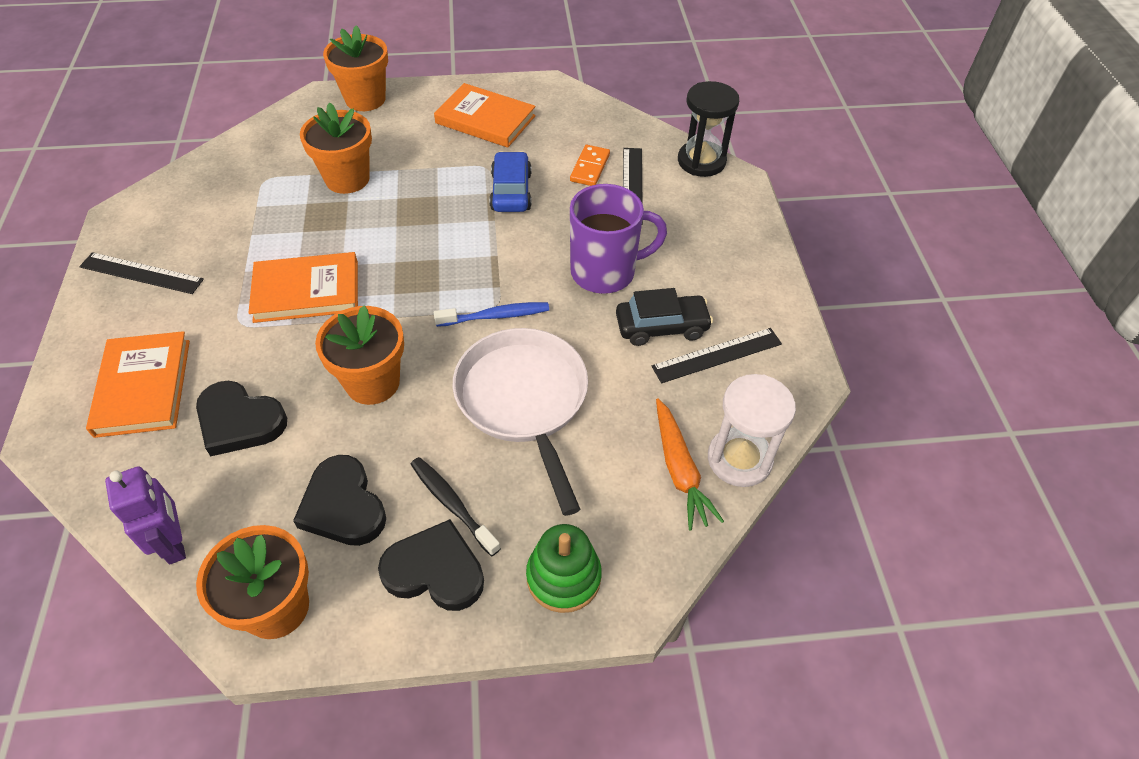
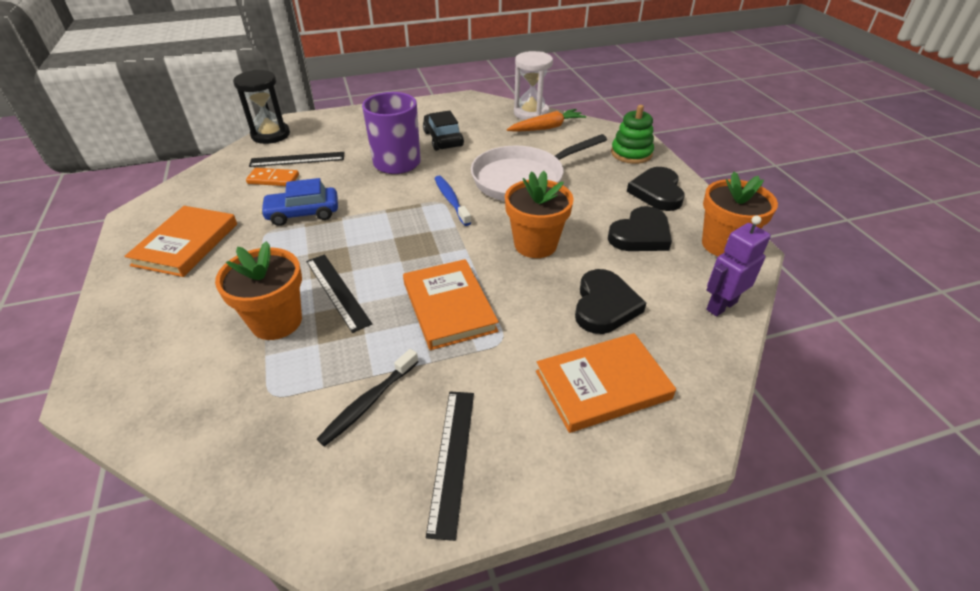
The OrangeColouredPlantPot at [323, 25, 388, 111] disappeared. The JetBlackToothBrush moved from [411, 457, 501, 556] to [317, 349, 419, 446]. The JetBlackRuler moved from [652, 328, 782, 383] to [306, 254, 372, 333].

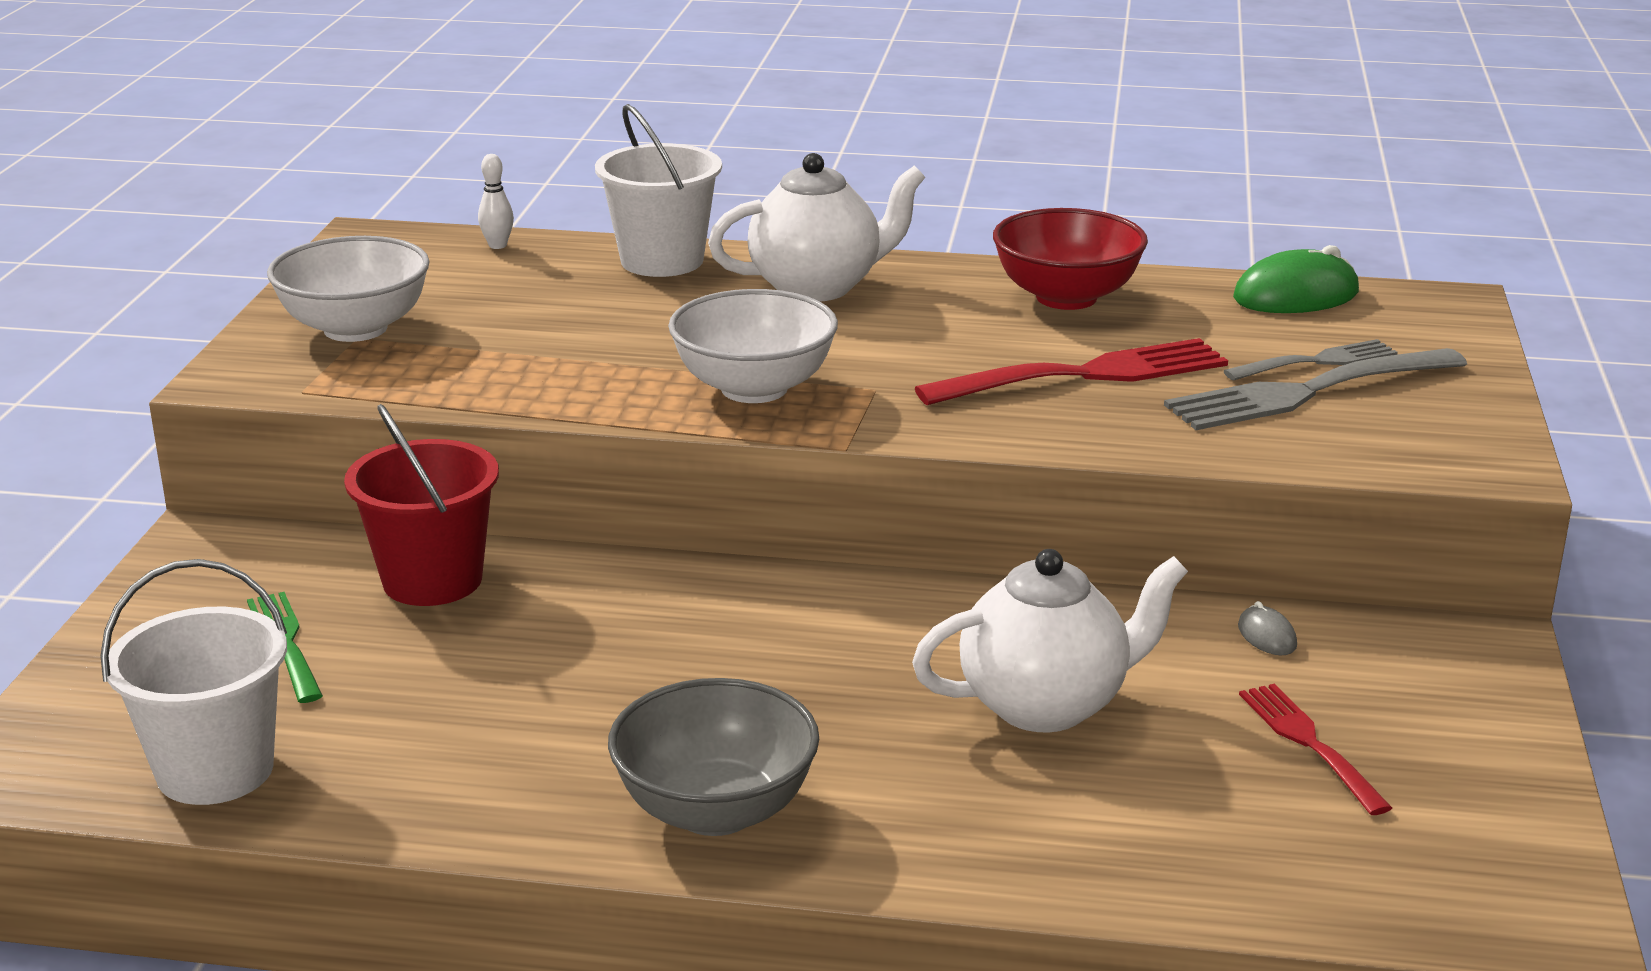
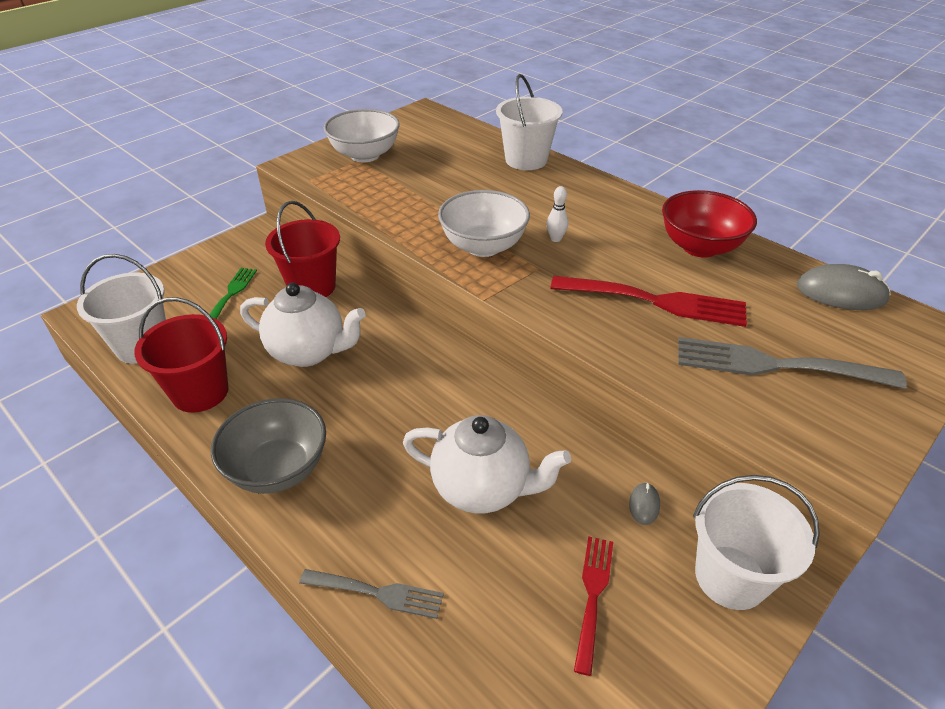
The SnowWhiteSkittle moved from [478, 154, 514, 249] to [547, 186, 568, 242]. The SnowWhiteChinaTeapot moved from [708, 153, 925, 302] to [240, 283, 366, 367]. The GrayDinnerFork moved from [1224, 339, 1398, 381] to [299, 569, 444, 619]. The LeafGreenComputerMouse at [1233, 245, 1359, 313] became the GrayComputerMouse at [797, 264, 891, 310]. The ScarletSandBucket at [134, 297, 229, 413] appeared. The SnowWhiteSandBucket at [693, 475, 820, 610] appeared.

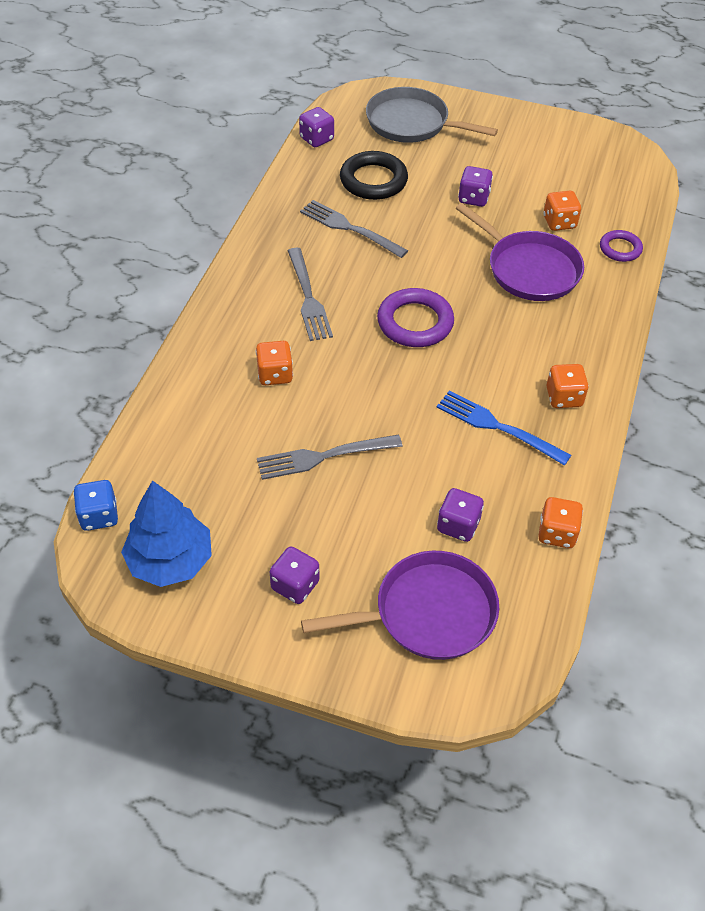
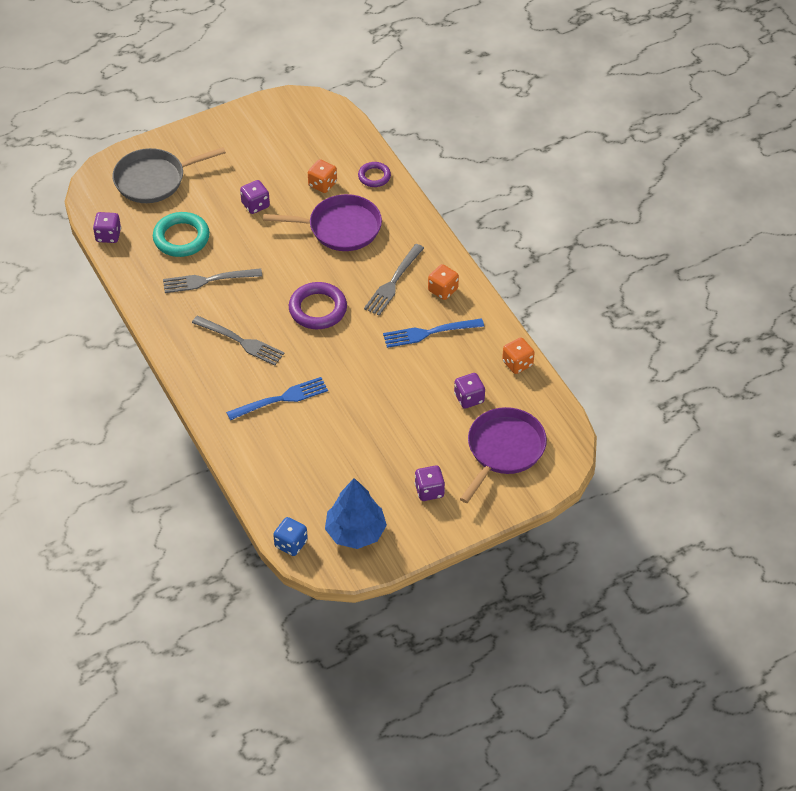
The OrangeColouredGameDie at [256, 341, 293, 385] was replaced by the CobaltDinnerFork at [226, 377, 328, 420]. The GrayDinnerFork moved from [257, 435, 403, 480] to [364, 244, 424, 315]. The JetBlackHoop at [340, 151, 408, 200] became the TealHoop at [153, 212, 210, 257].

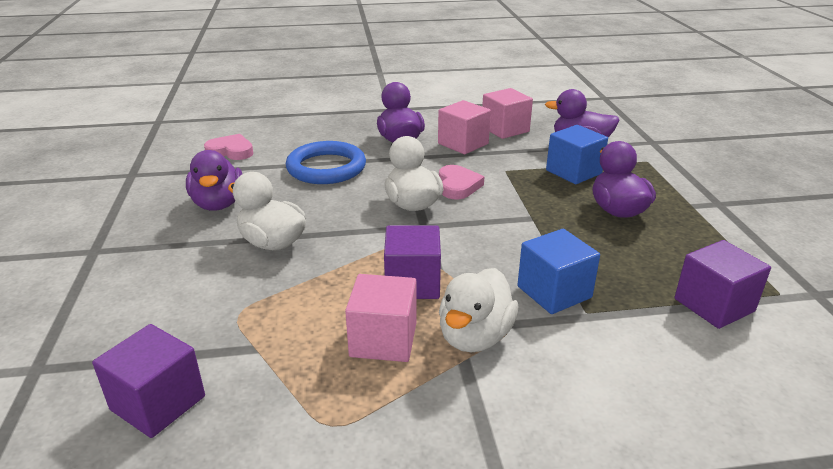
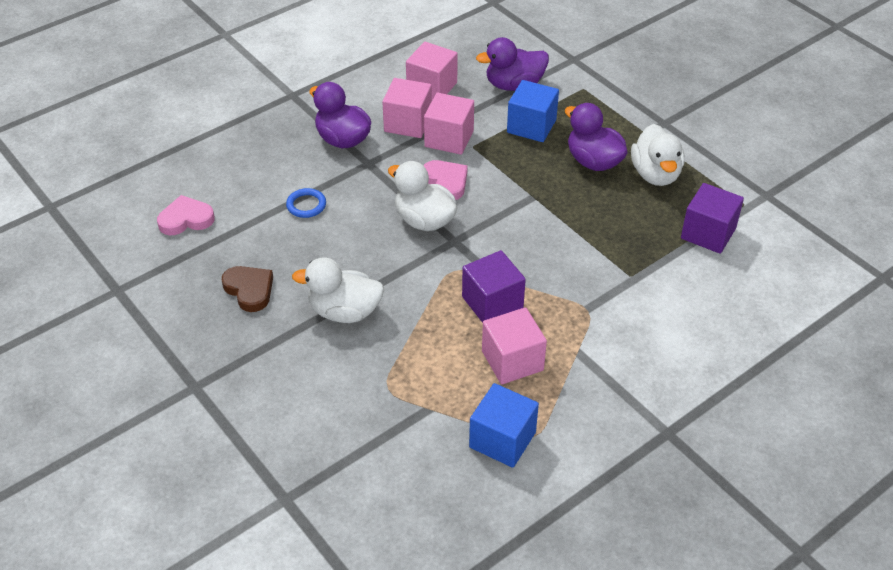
The PurpleCube at [92, 324, 205, 438] disappeared. The PurpleRubberDuck at [186, 150, 242, 210] was replaced by the BrownLoveHeart at [222, 266, 273, 312]. The CobaltHoop at [286, 141, 366, 184] changed to 0.47 times the size. The SnowWhiteRubberDuck moved from [439, 268, 519, 352] to [631, 124, 685, 186]. The CobaltCube moved from [517, 229, 600, 314] to [469, 383, 539, 468]. The PinkCube at [424, 93, 474, 155] appeared.

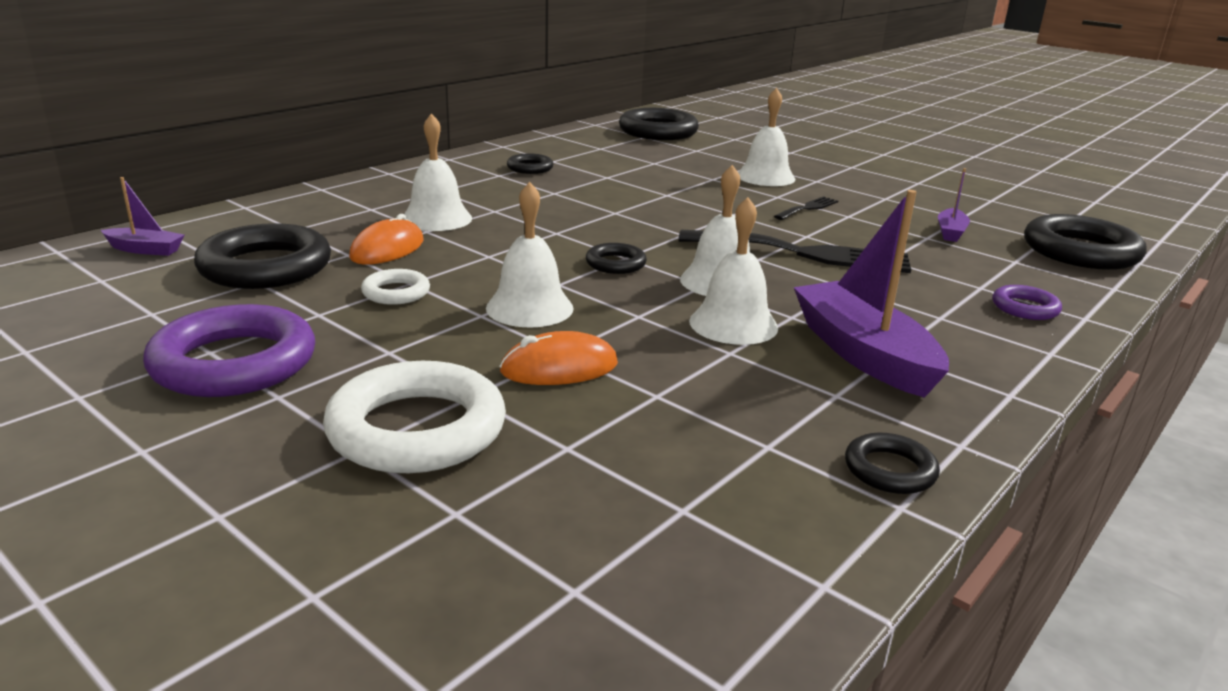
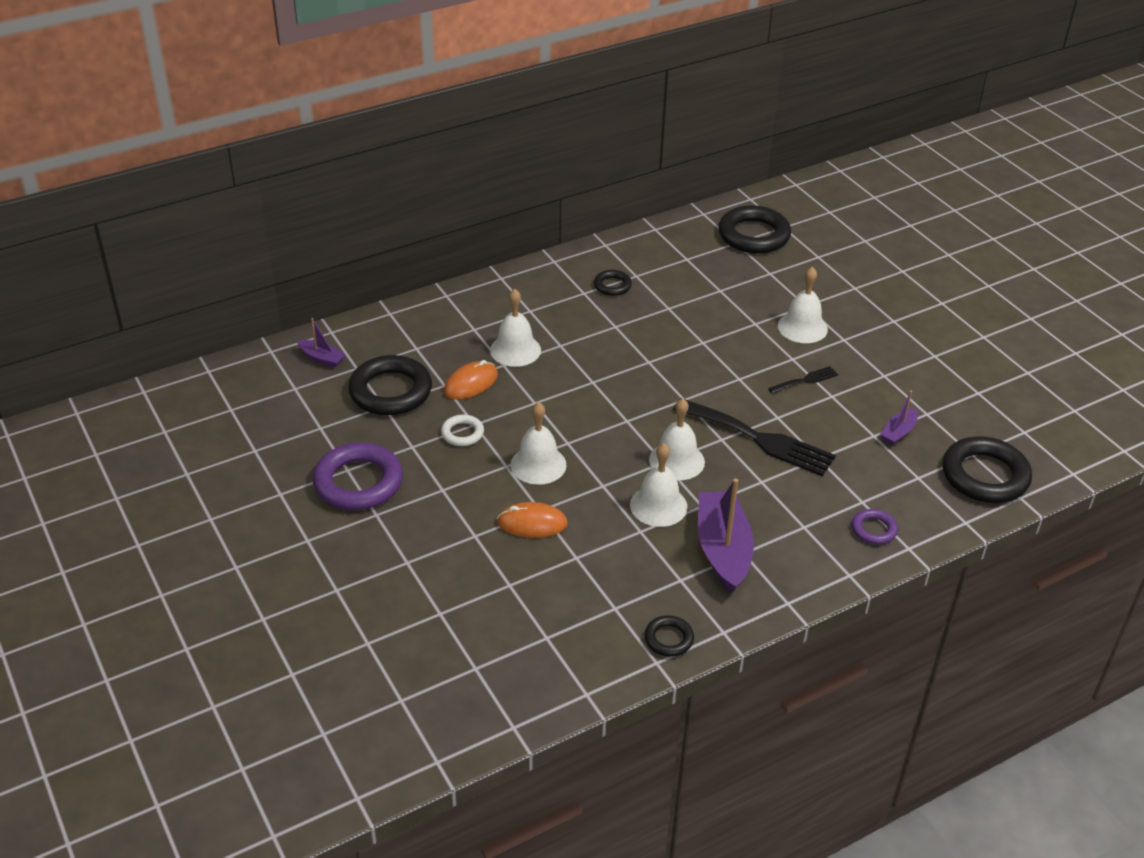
The SnowWhiteHoop at [323, 361, 506, 473] disappeared. The JetBlackHoop at [586, 243, 647, 274] disappeared.

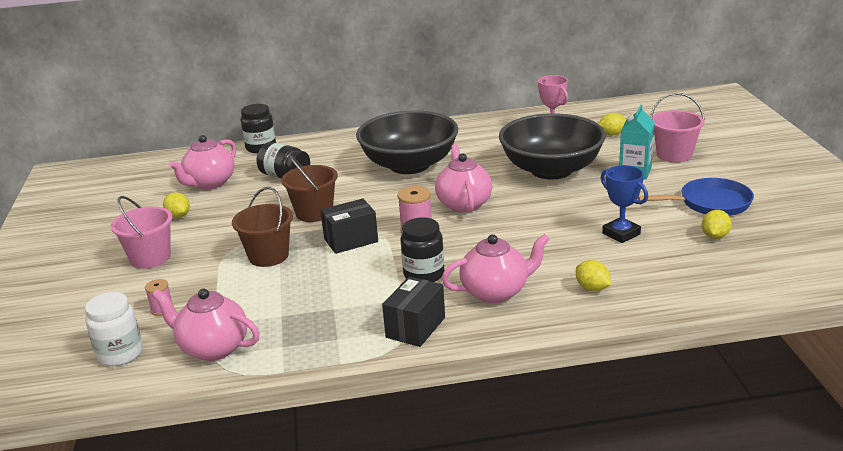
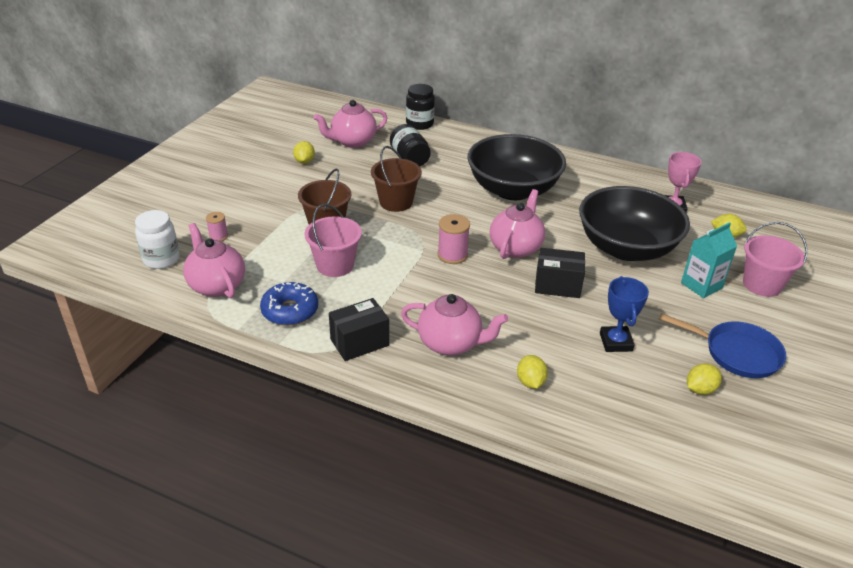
The PinkSandBucket moved from [111, 196, 173, 269] to [304, 204, 362, 277]. The JetBlackBox moved from [320, 199, 378, 254] to [535, 248, 585, 298]. The JetBlackJar at [400, 217, 444, 282] disappeared. The CobaltGlazedDonut at [260, 282, 318, 326] appeared.

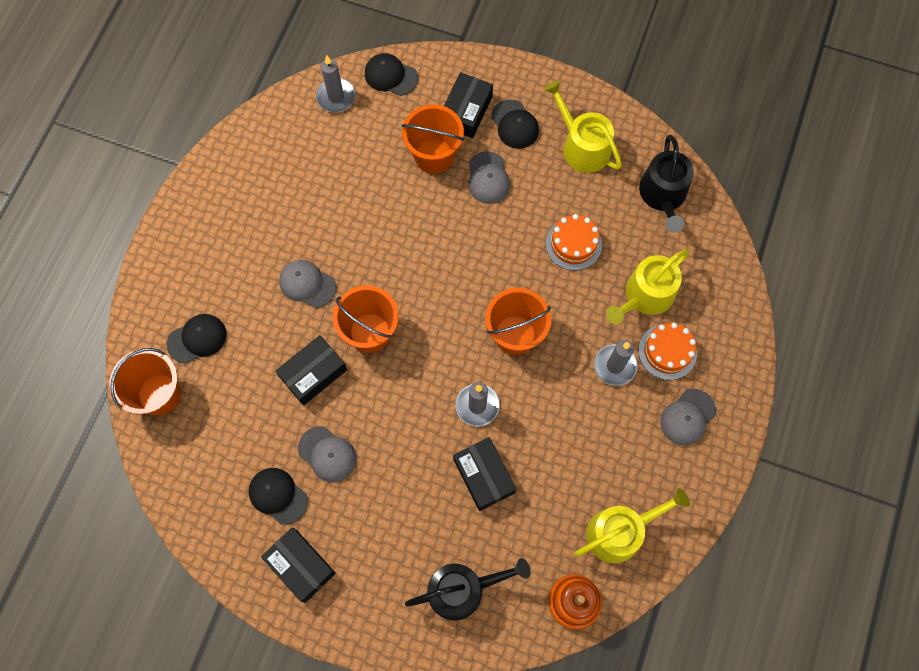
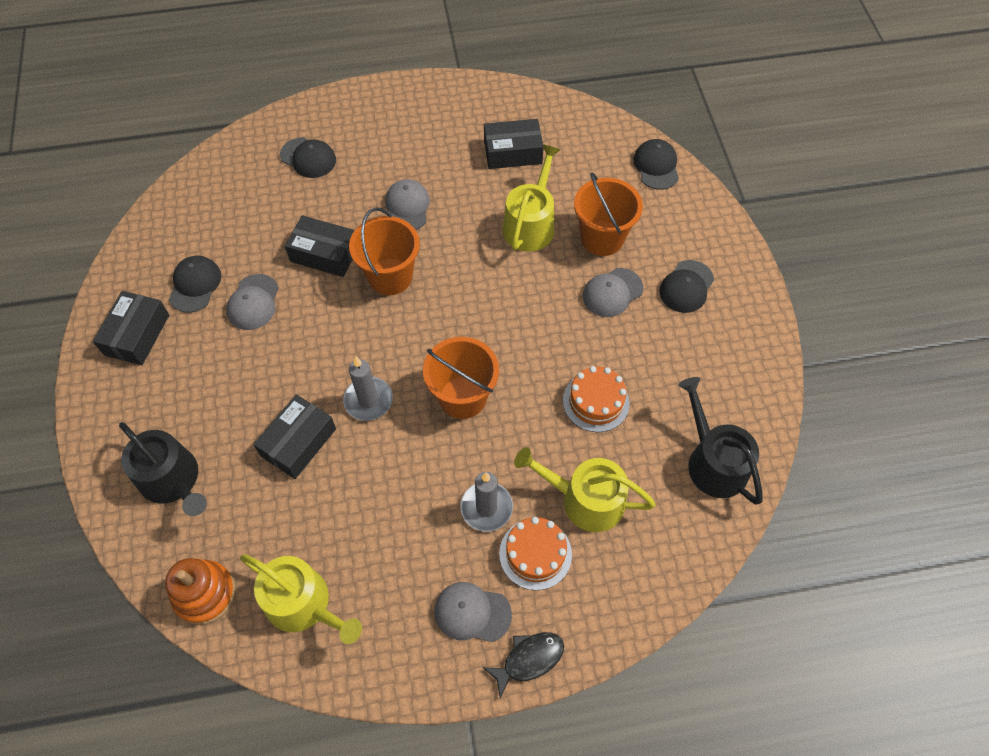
The OrangeColouredSandBucket at [109, 348, 181, 415] disappeared. The GrayCandle at [316, 55, 356, 113] disappeared. The JetBlackBox moved from [444, 72, 493, 138] to [484, 119, 544, 169]. The YellowSprinklingCan moved from [544, 80, 622, 173] to [502, 144, 561, 252]. The JetBlackSprinklingCan at [639, 135, 694, 233] turned 90 degrees clockwise. The JetBlackFishFigure at [482, 632, 564, 699] appeared.

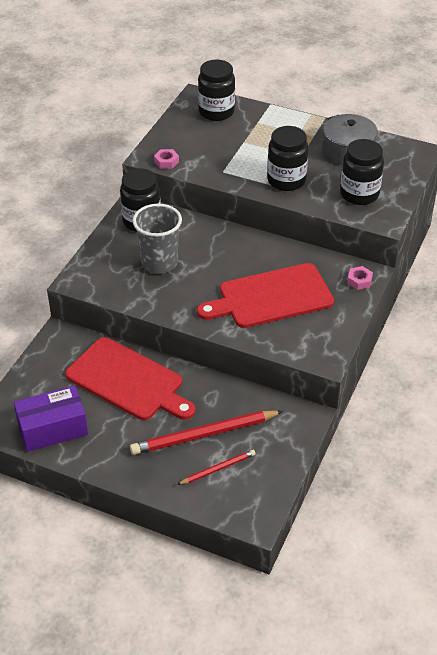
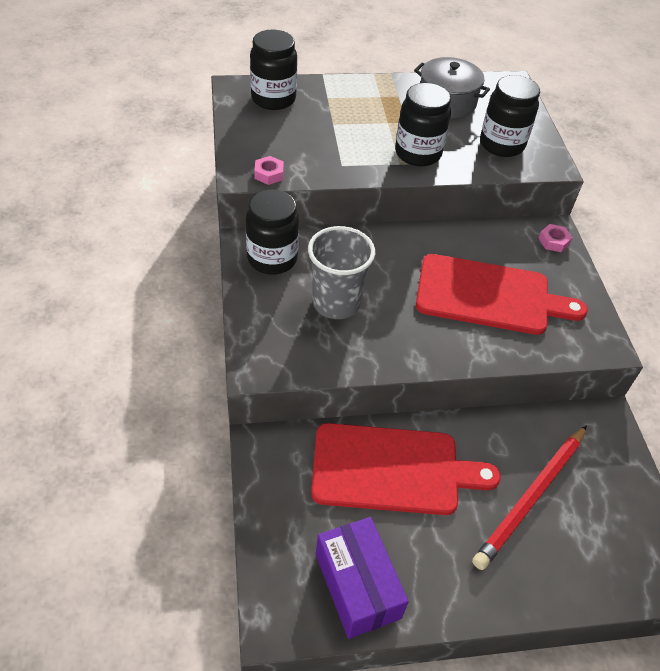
The PurpleBox at [14, 385, 88, 452] turned 60 degrees counterclockwise. The ScarletPencil at [177, 450, 256, 485] disappeared. The ScarletChoppingBoard at [197, 263, 334, 328] turned 120 degrees counterclockwise.

